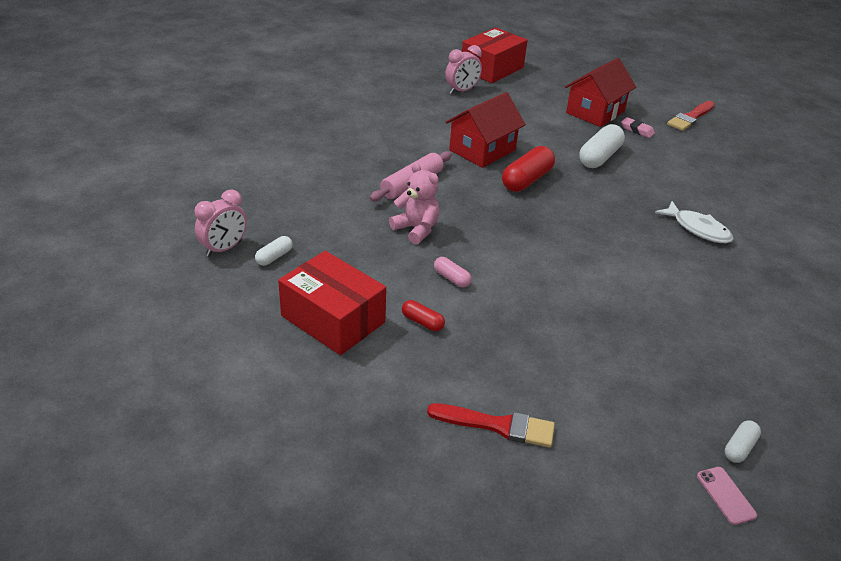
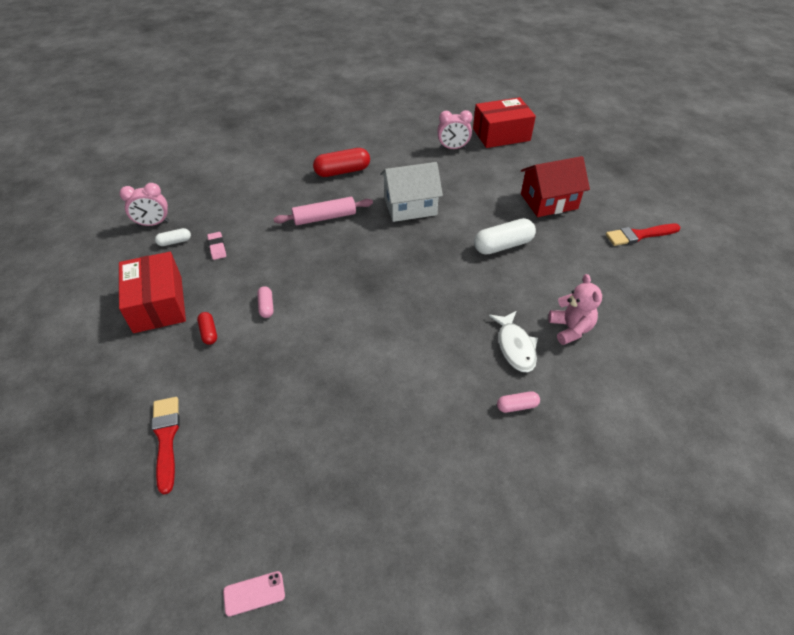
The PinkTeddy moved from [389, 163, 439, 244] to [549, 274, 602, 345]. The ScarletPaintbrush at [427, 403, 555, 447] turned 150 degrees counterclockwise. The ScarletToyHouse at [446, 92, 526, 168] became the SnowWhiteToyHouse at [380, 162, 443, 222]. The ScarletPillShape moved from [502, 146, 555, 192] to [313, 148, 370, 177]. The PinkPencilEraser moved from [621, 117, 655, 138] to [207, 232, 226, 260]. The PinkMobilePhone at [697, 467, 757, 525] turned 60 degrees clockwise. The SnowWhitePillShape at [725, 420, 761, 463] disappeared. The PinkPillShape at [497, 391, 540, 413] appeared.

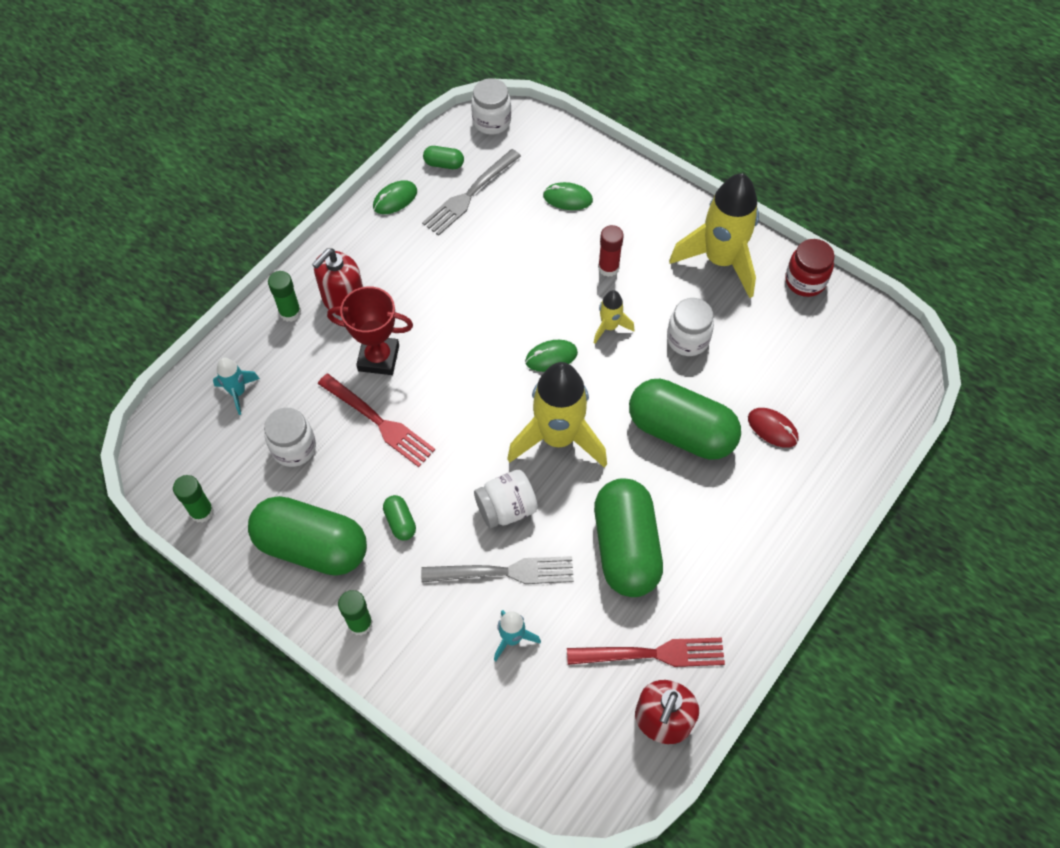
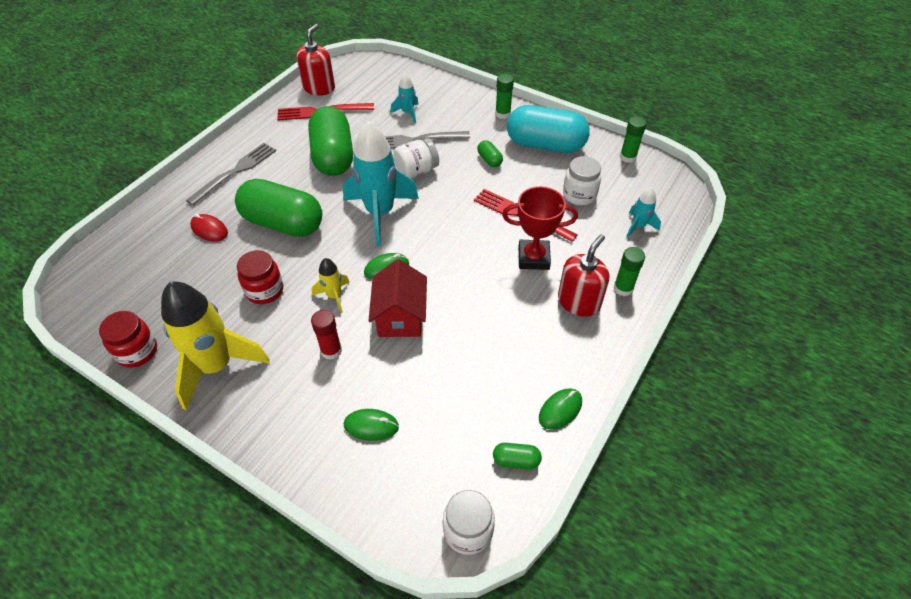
The LeafGreenPillShape at [248, 496, 367, 576] became the TealPillShape at [507, 105, 590, 153]. The GrayDinnerFork moved from [422, 149, 521, 236] to [186, 143, 276, 206]. The YellowSpaceship at [507, 362, 607, 468] became the TealSpaceship at [343, 121, 419, 246]. The SnowWhiteJar at [667, 298, 714, 356] became the ScarletJar at [237, 250, 283, 304]. The ScarletToyHouse at [368, 259, 427, 337] appeared.

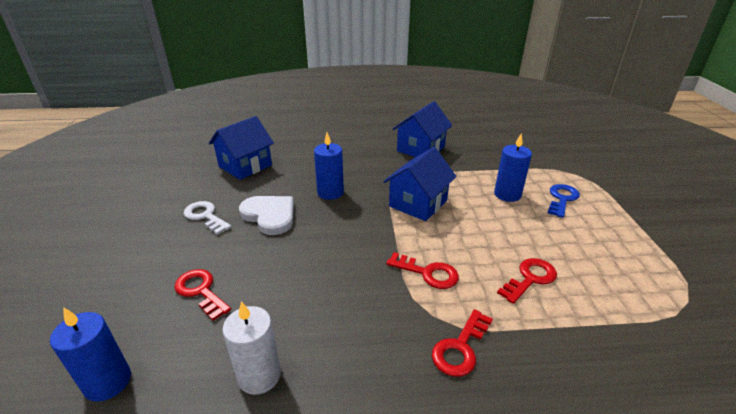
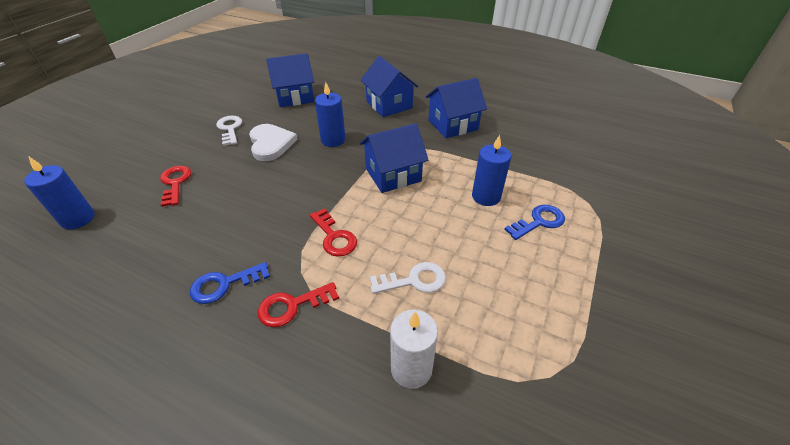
The SnowWhiteCandle moved from [222, 301, 281, 395] to [390, 310, 438, 389]. The ScarletKey at [497, 258, 557, 304] became the SnowWhiteKey at [370, 262, 446, 294]. The CobaltKey at [190, 262, 270, 304] appeared. The CobaltToyHouse at [360, 56, 418, 117] appeared.

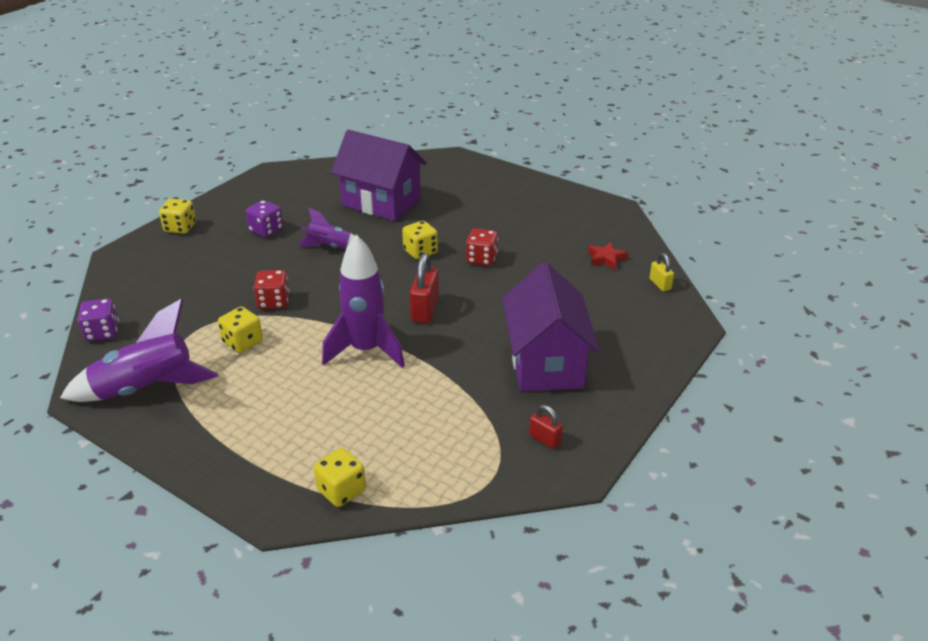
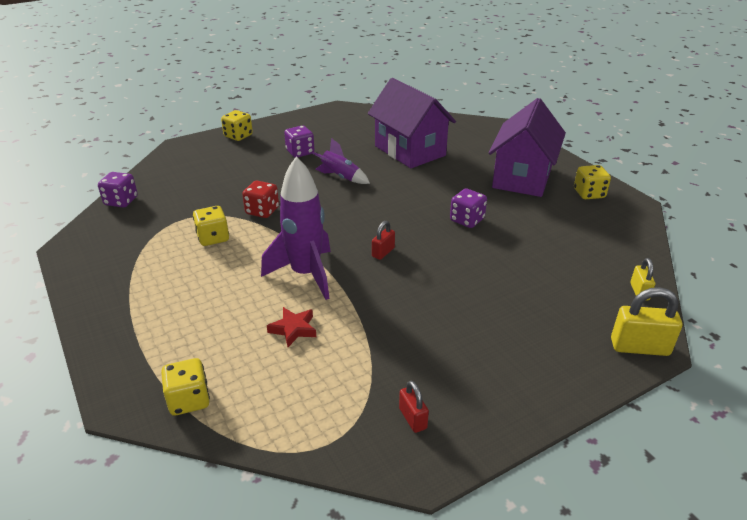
The PurpleSpaceship at [60, 299, 218, 402] disappeared. The YellowGameDie moved from [402, 221, 438, 259] to [574, 165, 611, 199]. The ScarletSmallLock at [409, 253, 439, 323] changed to 0.58 times the size. The ScarletGameDie at [466, 228, 498, 266] became the PurpleGameDie at [450, 189, 487, 228]. The PurpleToyHouse moved from [502, 262, 600, 391] to [489, 98, 566, 197]. The ScarletFivePointedStar moved from [588, 242, 628, 270] to [267, 307, 316, 347]. The YellowSmallLock at [611, 287, 682, 356] appeared.

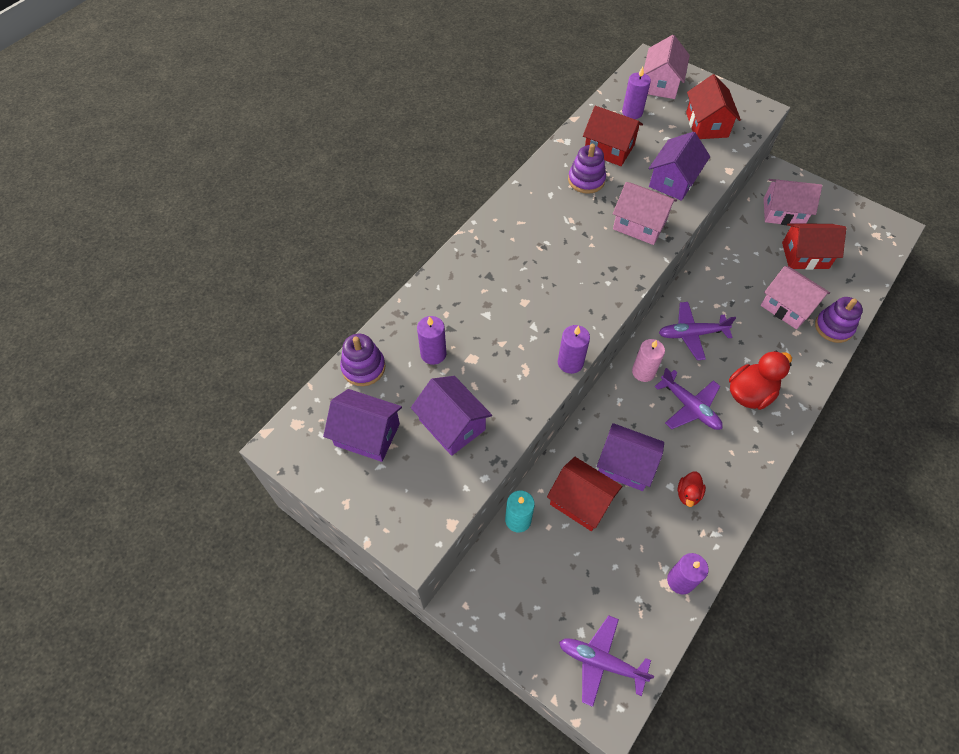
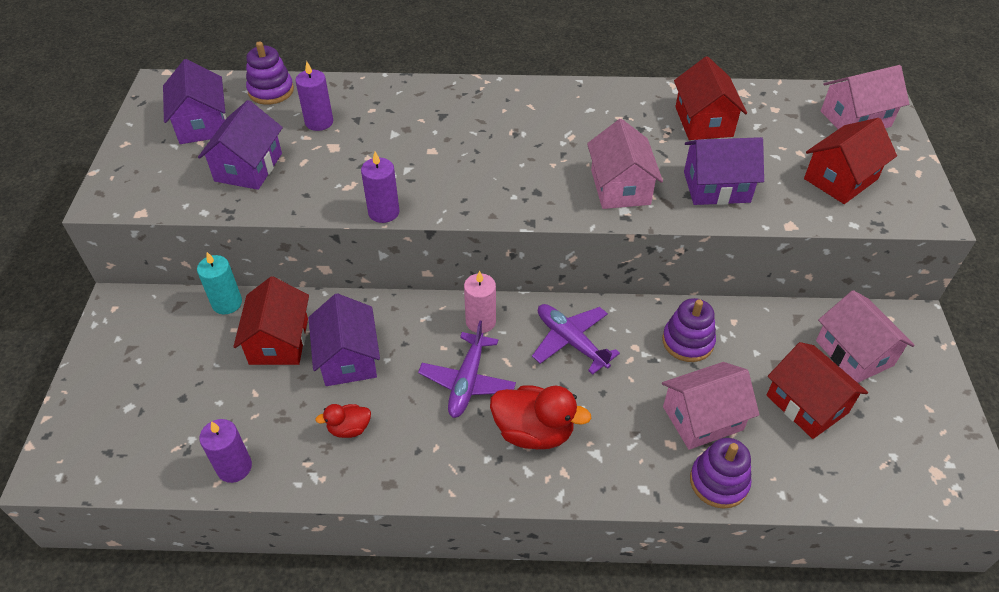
The PurpleToyPlane at [559, 615, 654, 707] disappeared. The PurpleStackingRings moved from [568, 144, 606, 194] to [662, 298, 716, 362]. The PurpleCandle at [622, 67, 651, 119] disappeared. The PinkToyHouse at [761, 266, 830, 329] turned 60 degrees clockwise.

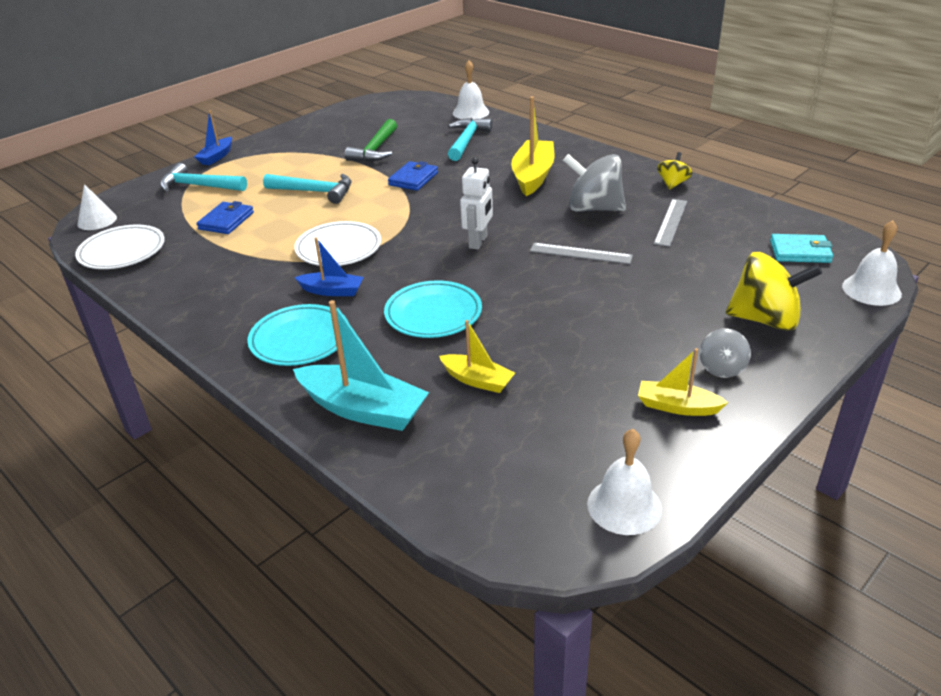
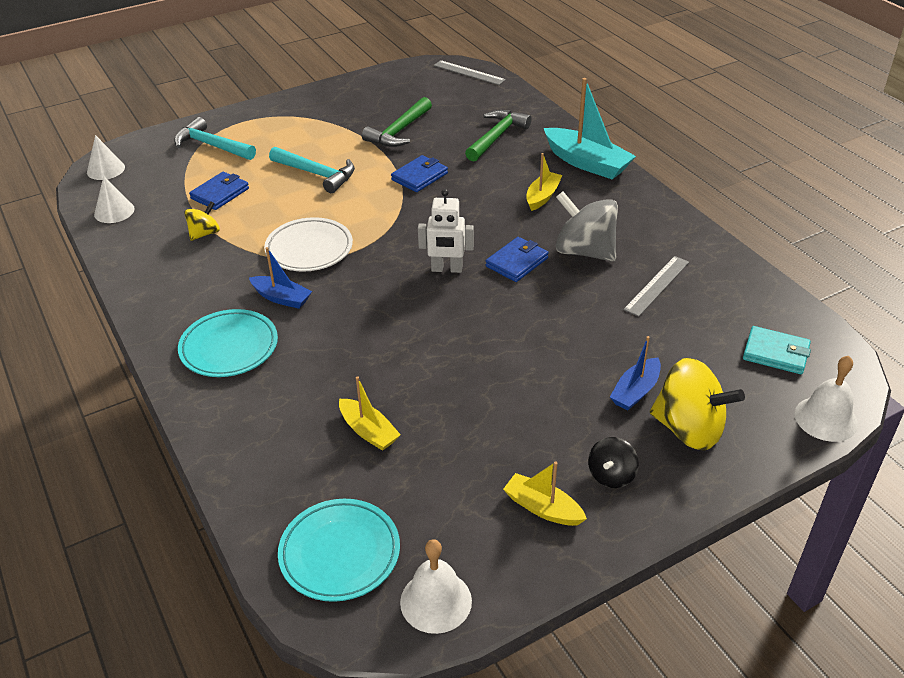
The SnowWhitePlate at [75, 224, 165, 269] was replaced by the SnowWhiteCone at [94, 176, 135, 223]. The CobaltToyBoat moved from [194, 111, 232, 165] to [610, 336, 661, 411]. The TealToyBoat moved from [293, 300, 429, 431] to [544, 78, 636, 179]. The TealPlate moved from [384, 280, 482, 338] to [278, 499, 400, 602]. The TealClawHammer at [448, 118, 493, 161] became the LeafGreenClawHammer at [465, 110, 532, 162]. The SnowWhiteBell at [453, 60, 489, 120] disappeared. The SnowWhiteRobotFigure at [460, 157, 493, 250] turned 60 degrees clockwise. The YellowToyBoat at [511, 96, 554, 196] changed to 0.58 times the size. The GrayRuler moved from [530, 243, 633, 264] to [434, 60, 506, 85]. The YellowWhirligig moved from [657, 152, 692, 190] to [184, 201, 220, 241]. The GrayWhirligig at [700, 328, 751, 378] became the JetBlackWhirligig at [588, 437, 639, 488]. The CobaltBillfold at [486, 237, 549, 282] appeared.

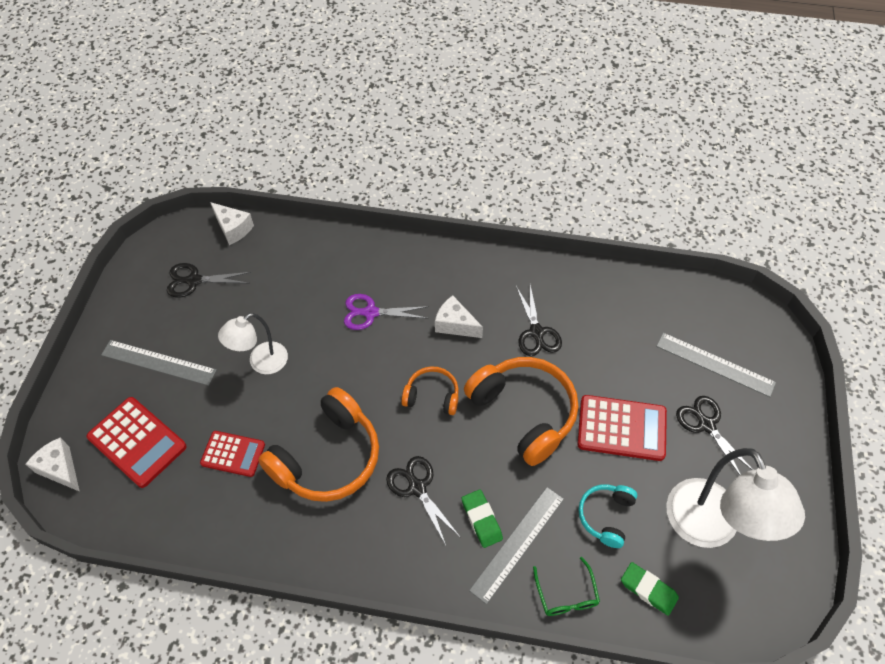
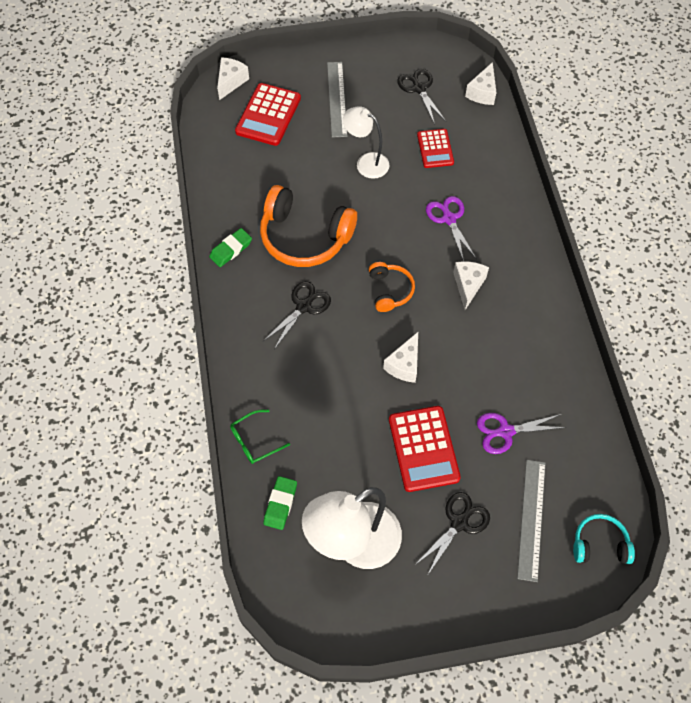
The ScarletCalculator moved from [200, 431, 265, 477] to [417, 129, 454, 168]. The LeafGreenPencilEraser moved from [462, 489, 503, 548] to [209, 228, 252, 267]. The OrangeColouredHeadset at [464, 357, 578, 466] was replaced by the SnowWhiteCheese at [383, 332, 418, 383]. The GrayRuler at [469, 487, 564, 604] disappeared. The JetBlackPairOfScissors at [516, 285, 562, 356] disappeared. The TealHeadset moved from [578, 484, 637, 548] to [573, 514, 635, 564]. The PurplePairOfScissors at [477, 413, 566, 454] appeared.

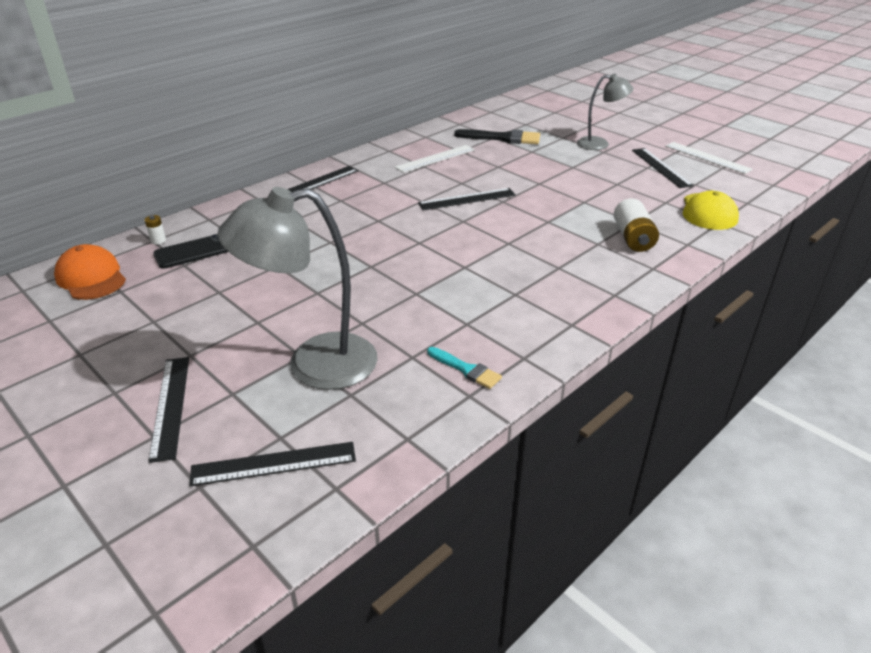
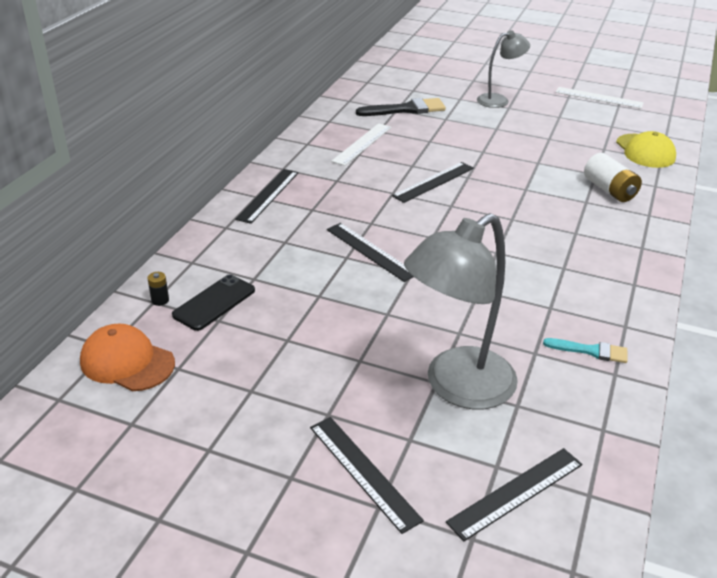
The SnowWhiteBattery at [145, 215, 166, 244] became the JetBlackBattery at [147, 272, 169, 306]. The JetBlackRuler moved from [632, 148, 694, 188] to [327, 223, 414, 282].

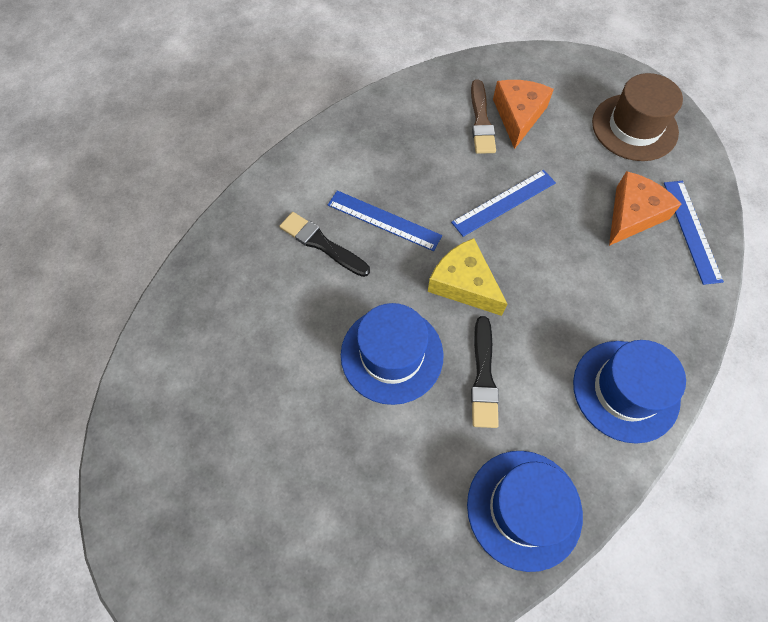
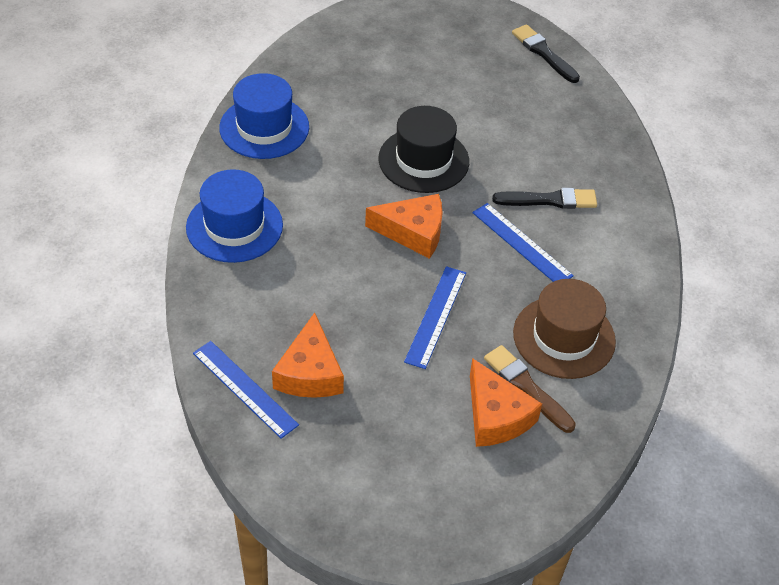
The CobaltRuler at [328, 190, 442, 251] turned 60 degrees clockwise. The CobaltTopHat at [341, 303, 444, 405] became the JetBlackTopHat at [378, 106, 469, 193]. The YellowCheese at [428, 238, 507, 316] became the OrangeColouredCheese at [365, 194, 443, 259]. The JetBlackPaintbrush moved from [471, 316, 499, 428] to [512, 24, 580, 83]. The BrownTopHat moved from [592, 73, 683, 161] to [513, 279, 616, 379].

